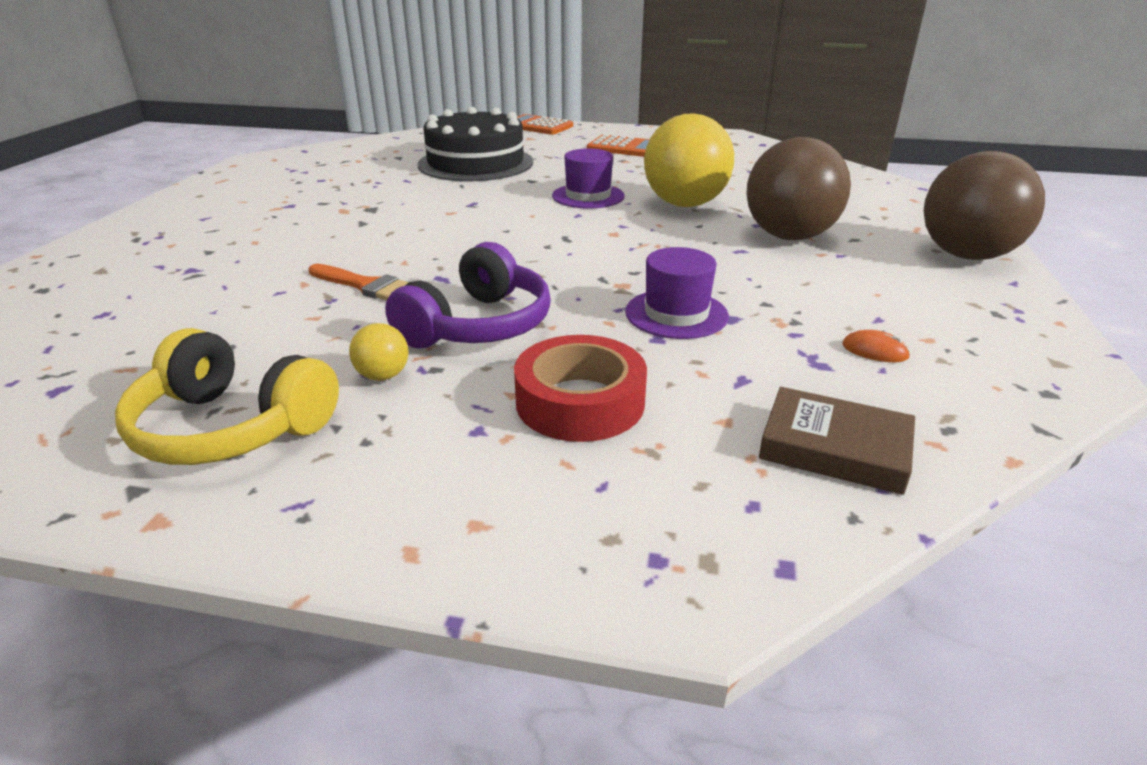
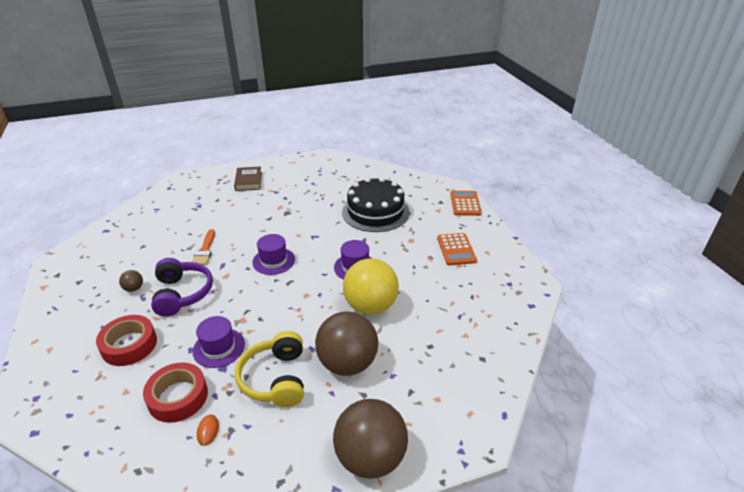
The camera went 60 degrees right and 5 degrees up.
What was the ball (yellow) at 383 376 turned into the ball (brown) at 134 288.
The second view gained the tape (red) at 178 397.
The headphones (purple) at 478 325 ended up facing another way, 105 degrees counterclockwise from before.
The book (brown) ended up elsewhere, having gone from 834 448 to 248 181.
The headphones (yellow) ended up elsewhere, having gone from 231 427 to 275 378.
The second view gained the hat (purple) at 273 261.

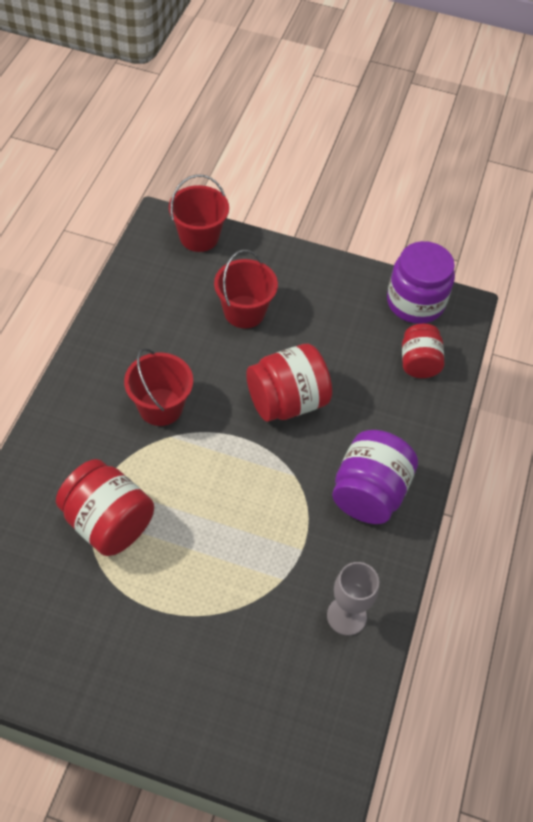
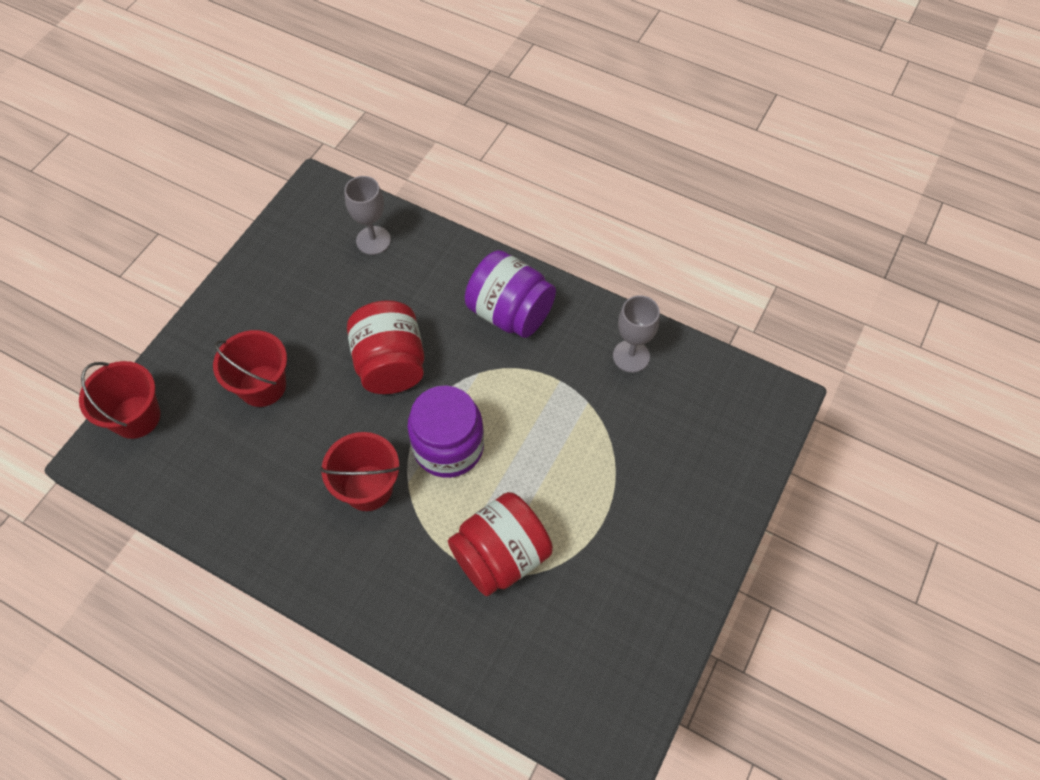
The camera went 75 degrees left and 5 degrees up.
Where the jar (red) stood at 418 363, the goblet (grey) came to stand at 373 240.
The jar (purple) ended up elsewhere, having gone from 415 302 to 448 446.

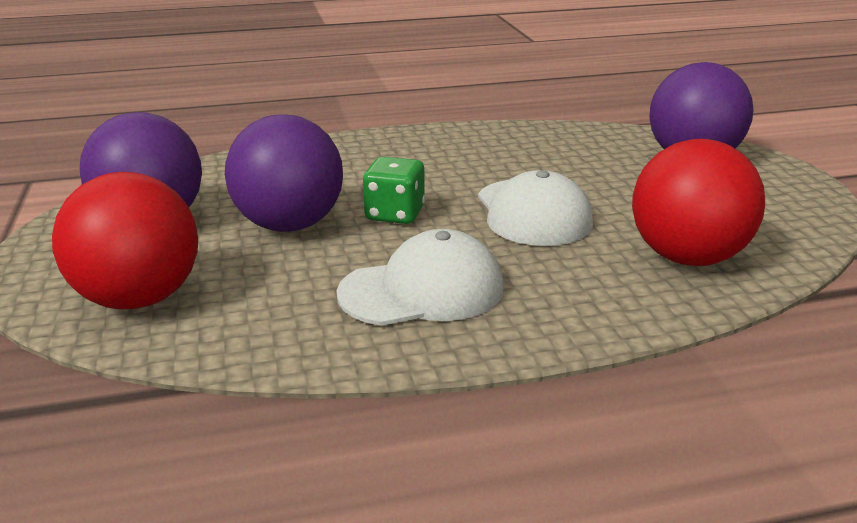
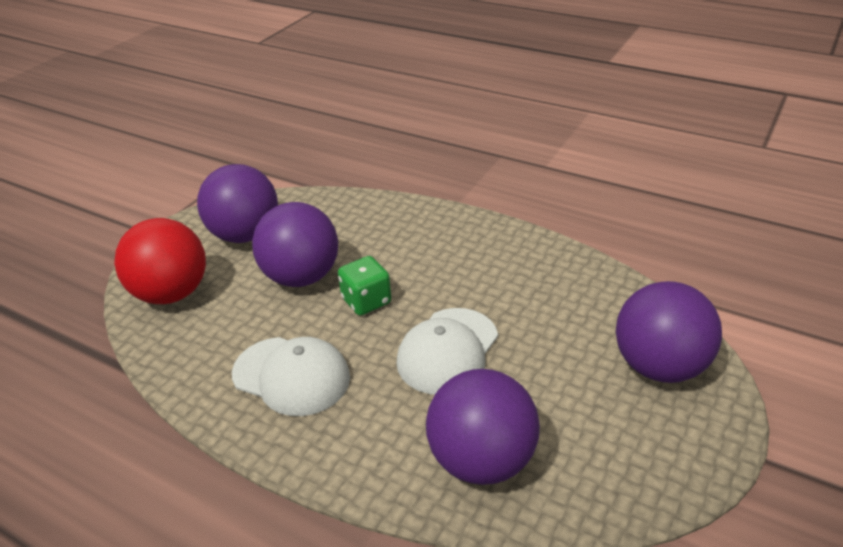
The camera went 45 degrees right and 10 degrees up.
What was the ball (red) at 687 258 turned into the ball (purple) at 481 460.

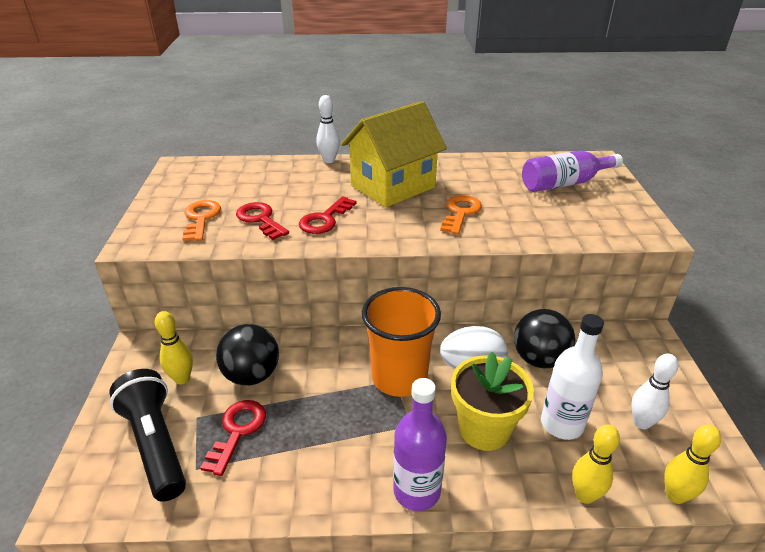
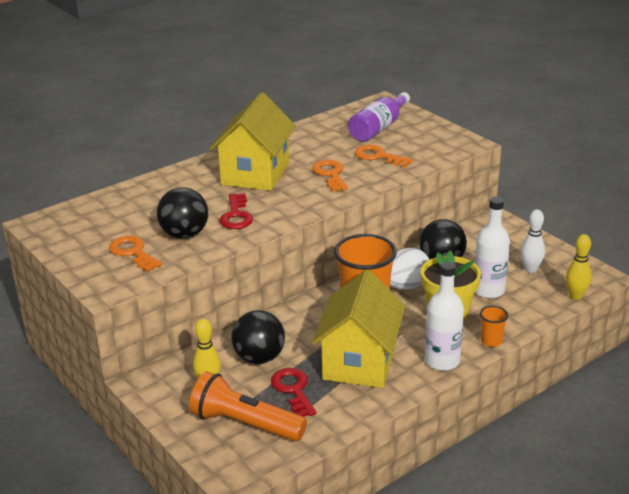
The camera went 35 degrees left and 5 degrees down.
Where the key (red) stood at 260 219, the ball (black) came to stand at 184 234.
What was the flashlight (black) at 156 444 turned into the flashlight (orange) at 245 423.
The second view gained the house (yellow) at 359 362.
The second view gained the key (orange) at 378 156.
What was the bottle (purple) at 416 491 turned into the bottle (white) at 442 361.
The second view gained the cup (orange) at 491 341.
The second view lost the bowling pin (white) at 329 160.
The second view lost the bowling pin (yellow) at 584 495.

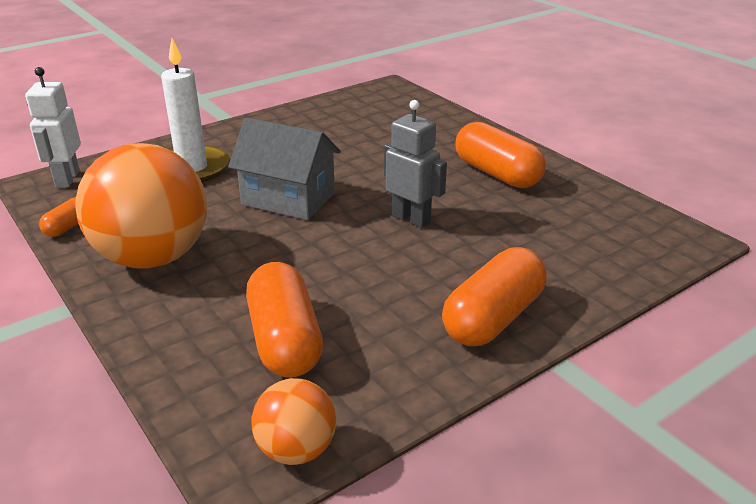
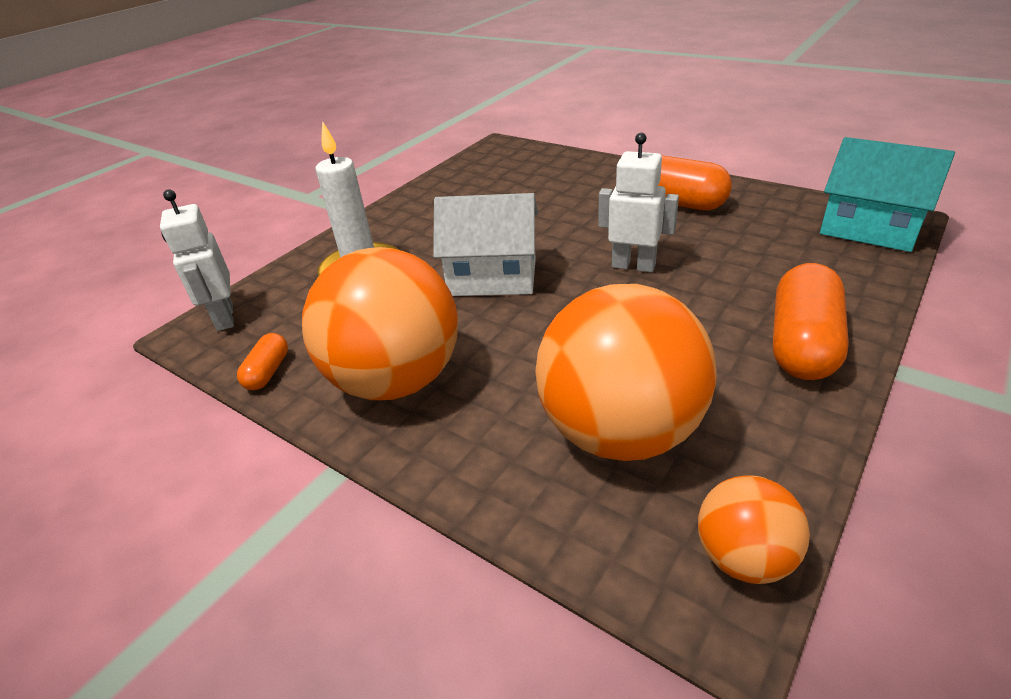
The camera went 15 degrees left and 5 degrees up.
What was the house (grey) at 288 199 turned into the house (white) at 492 277.
Where the capsule (orange) stood at 285 340, the ball (orange) came to stand at 620 432.
What was the robot (grey) at 411 219 turned into the robot (white) at 633 266.
The second view gained the house (turquoise) at 870 229.

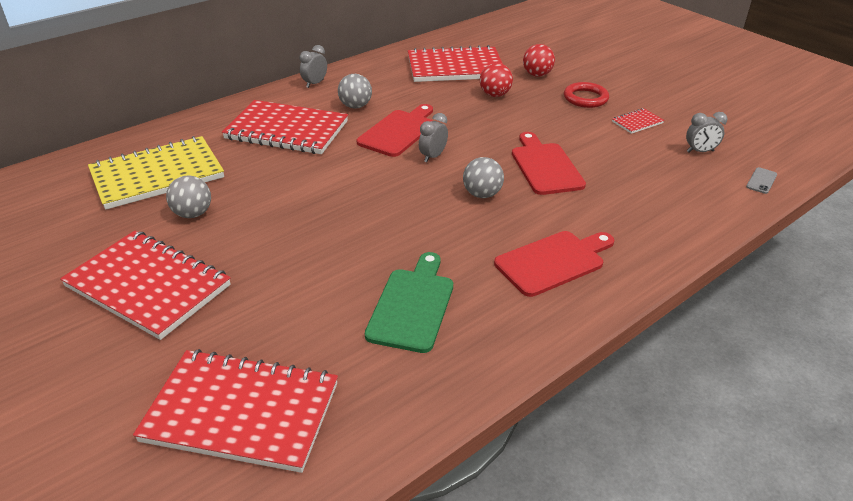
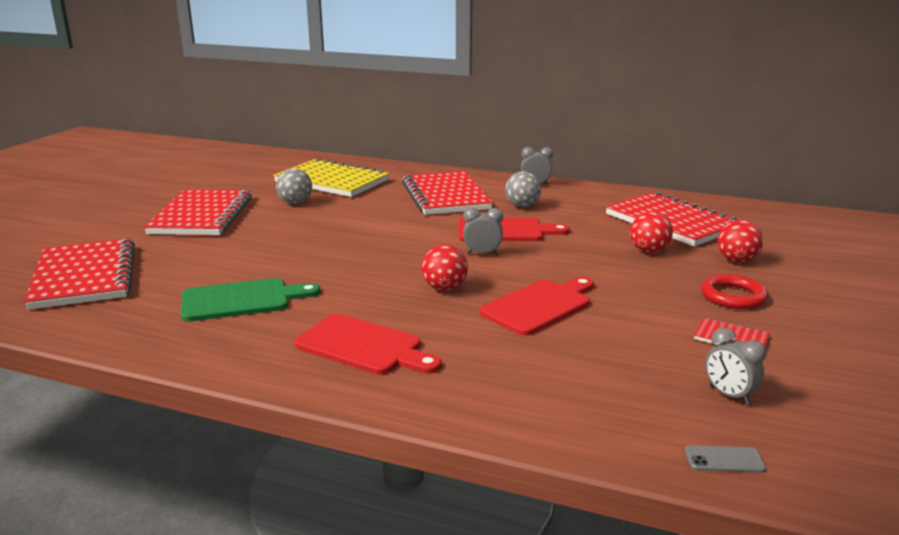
The camera went 60 degrees right and 15 degrees down.
What was the ball (grey) at 482 194 turned into the ball (red) at 444 288.

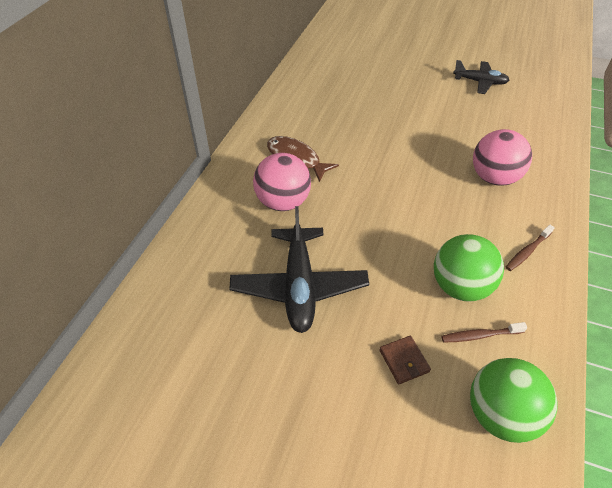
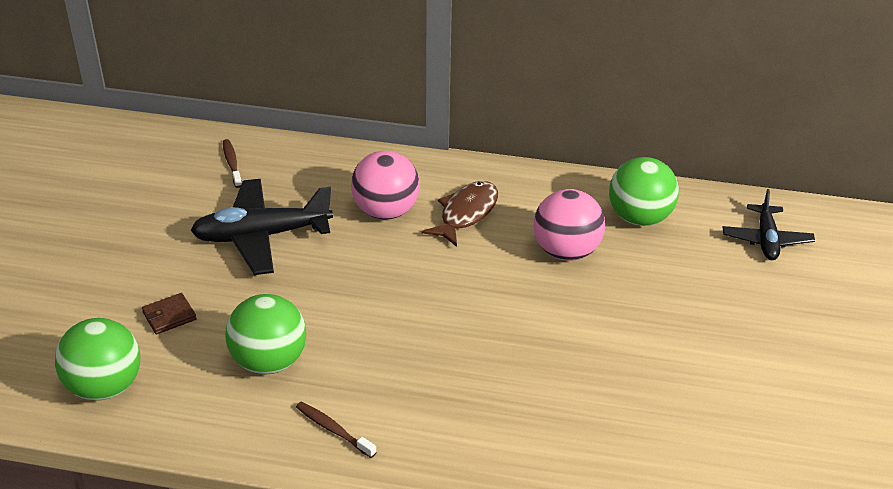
The camera went 80 degrees right and 10 degrees down.
The toothbrush (brown) ended up elsewhere, having gone from 480 335 to 232 163.
The ball (pink) ended up elsewhere, having gone from 494 178 to 566 252.
The second view gained the ball (green) at 639 218.
The plane (black) ended up elsewhere, having gone from 480 82 to 766 240.

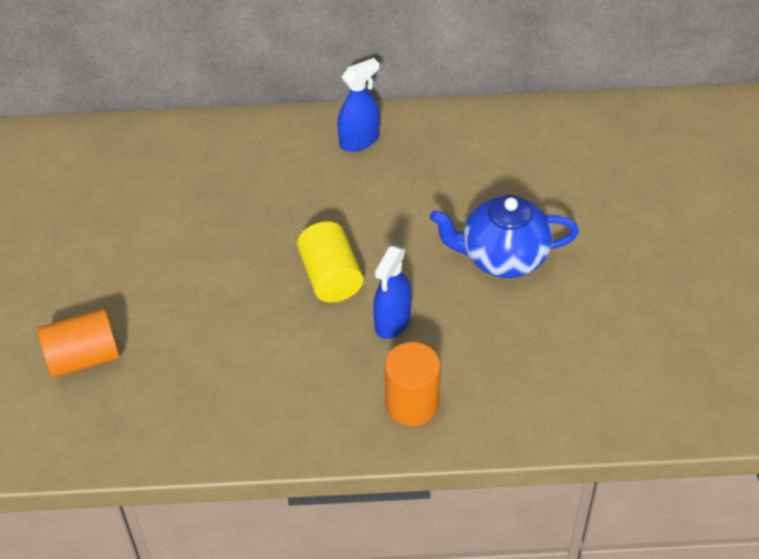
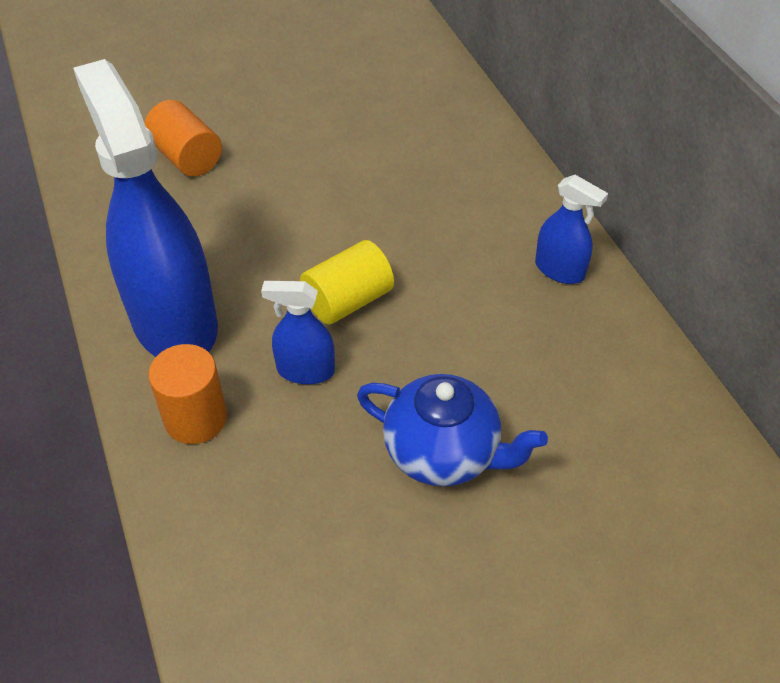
The camera went 70 degrees right and 0 degrees up.
The second view gained the spray bottle (blue) at 174 322.
The teapot (blue) at 502 257 ended up facing another way, 135 degrees clockwise from before.

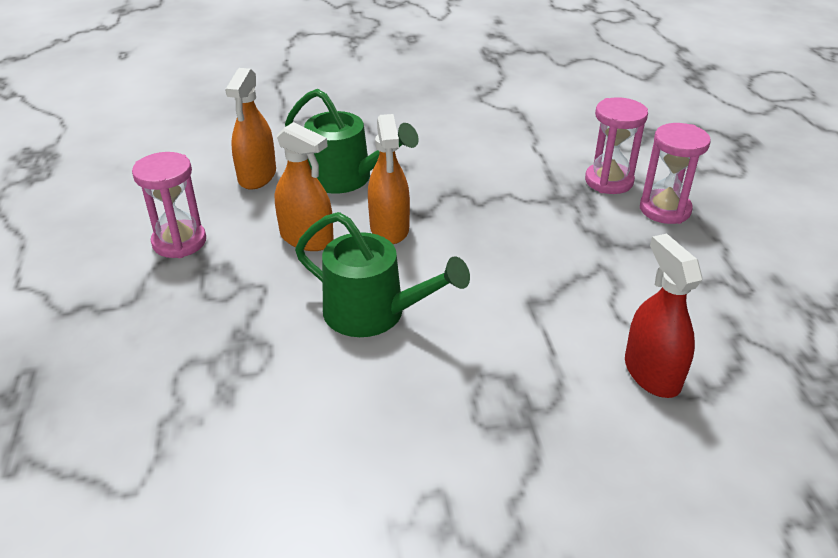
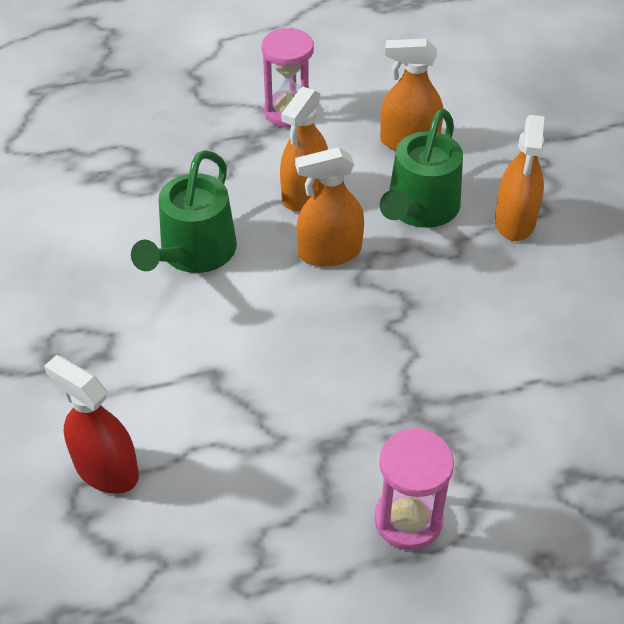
The camera went 85 degrees right and 10 degrees up.
The spray bottle (red) at 652 373 ended up facing another way, 120 degrees counterclockwise from before.
The second view gained the spray bottle (orange) at 515 221.
The second view lost the hourglass (pink) at 609 181.

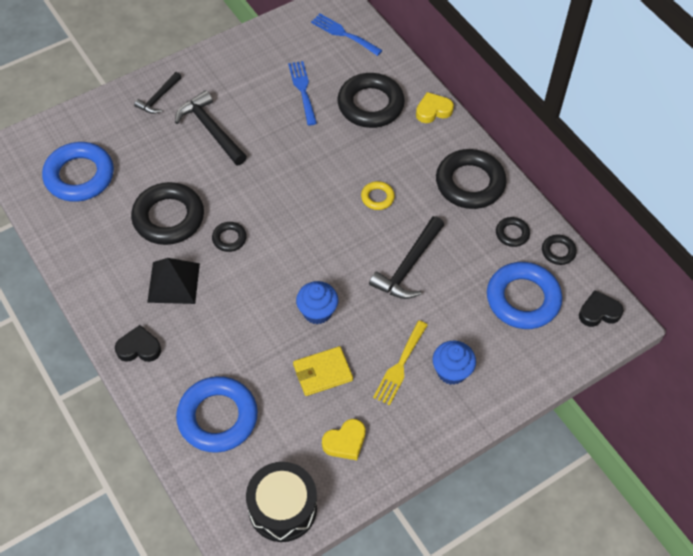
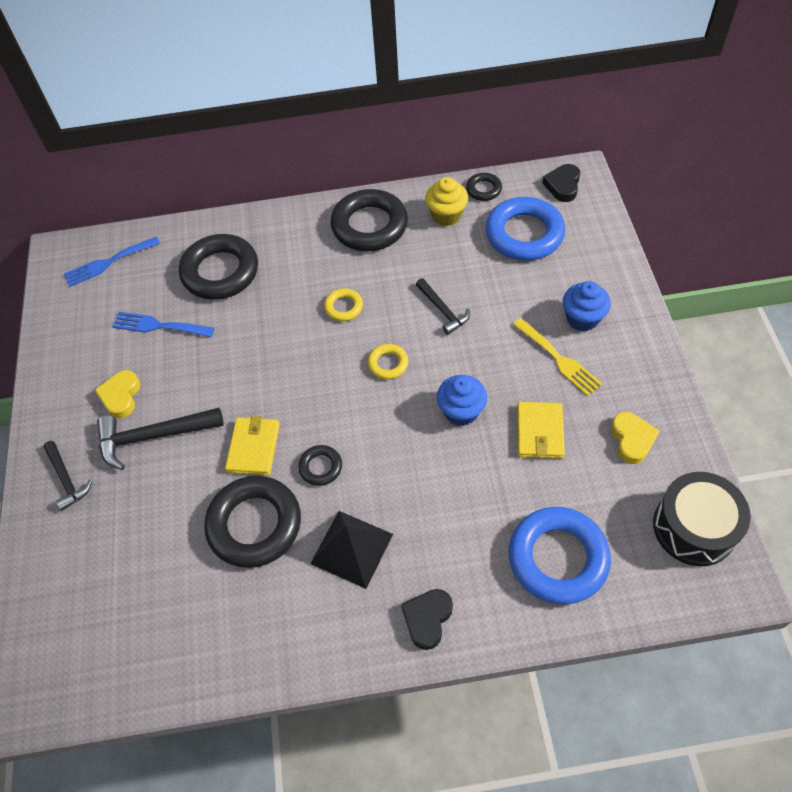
The camera went 60 degrees left and 0 degrees up.
The heart (yellow) ended up elsewhere, having gone from 433 110 to 121 396.
The second view gained the wallet (yellow) at 253 447.
The second view gained the ring (yellow) at 388 364.
The size of the hammer (black) at 408 266 changed by a factor of 0.61.
Where the ring (black) stood at 512 234, the cupcake (yellow) came to stand at 446 215.
The second view lost the ring (blue) at 79 176.

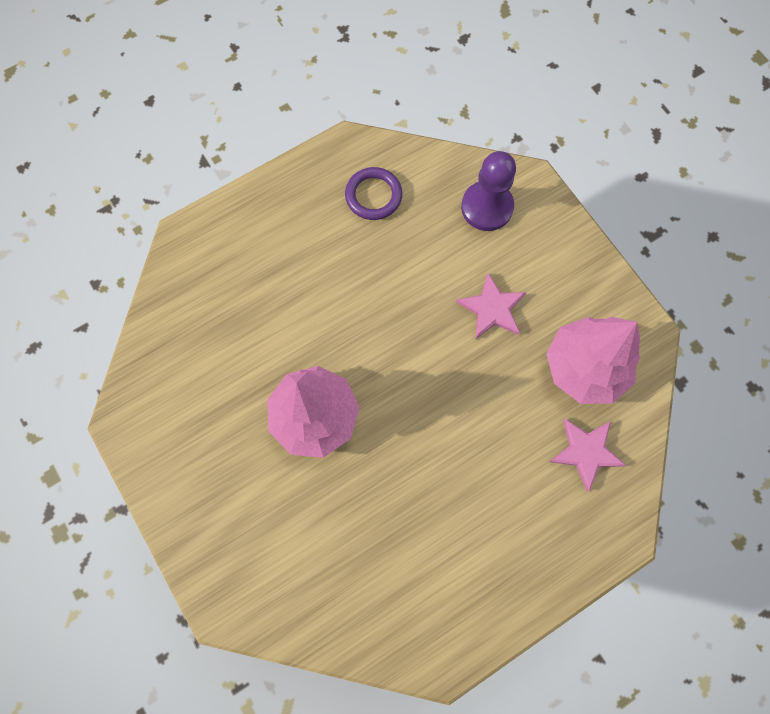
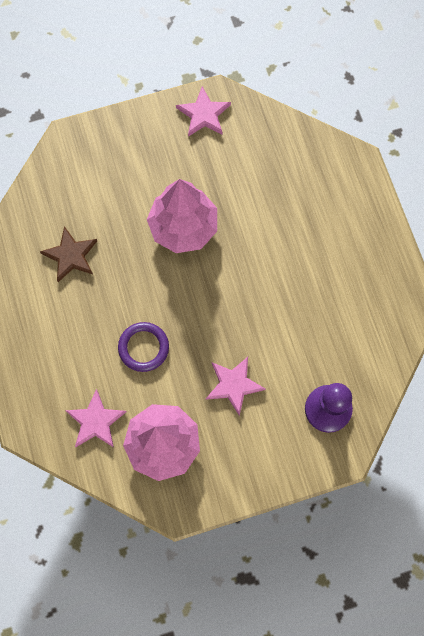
The camera went 105 degrees right and 0 degrees up.
The second view gained the star (brown) at 71 255.
The ring (purple) ended up elsewhere, having gone from 373 196 to 143 347.
The second view gained the star (pink) at 204 114.

